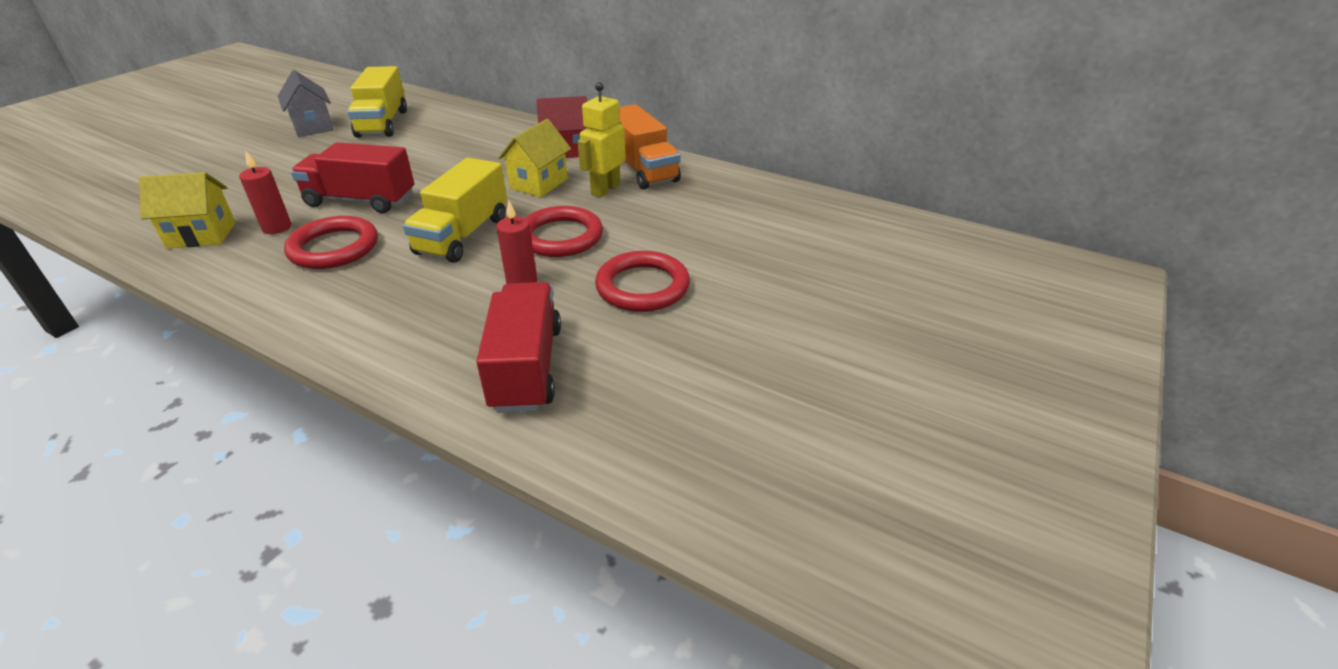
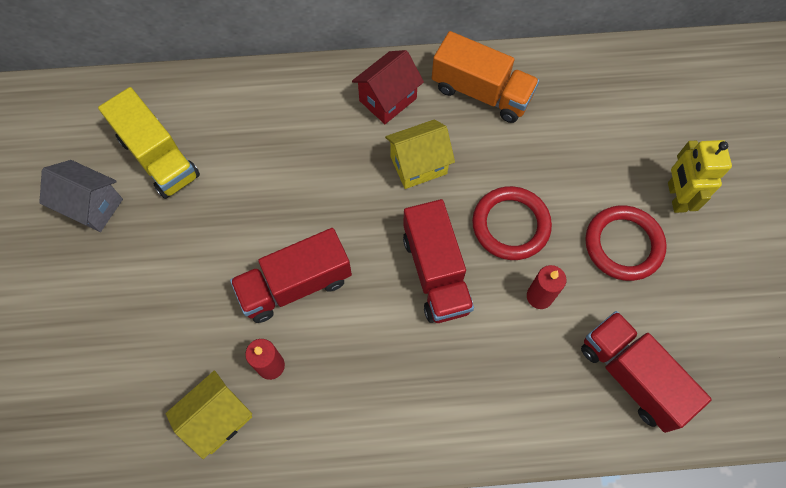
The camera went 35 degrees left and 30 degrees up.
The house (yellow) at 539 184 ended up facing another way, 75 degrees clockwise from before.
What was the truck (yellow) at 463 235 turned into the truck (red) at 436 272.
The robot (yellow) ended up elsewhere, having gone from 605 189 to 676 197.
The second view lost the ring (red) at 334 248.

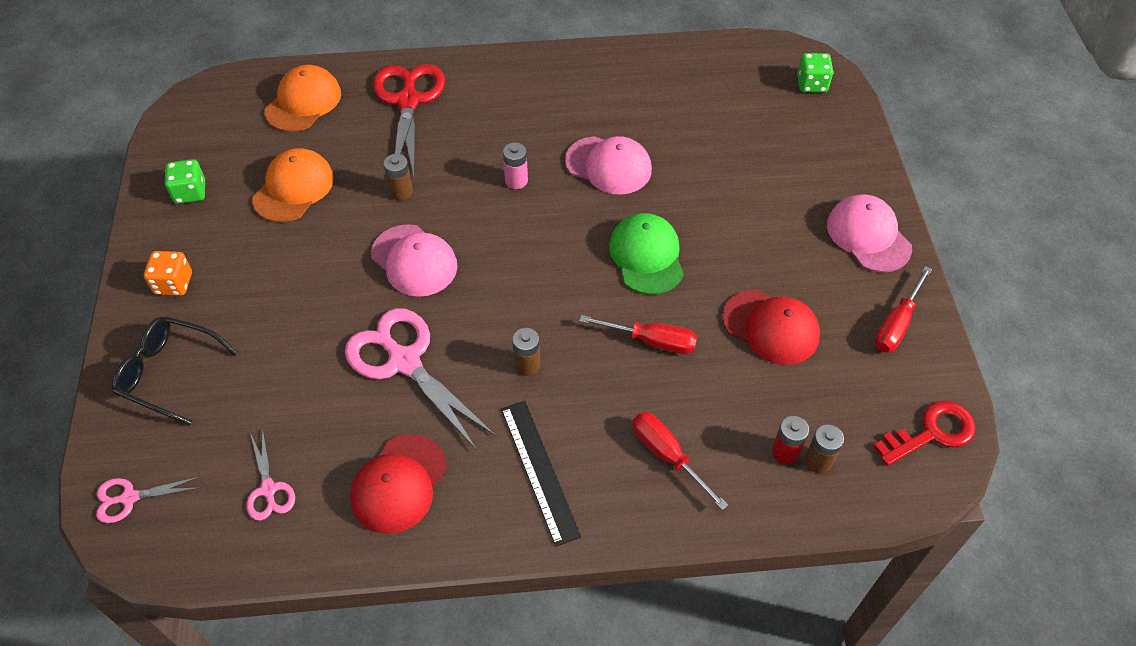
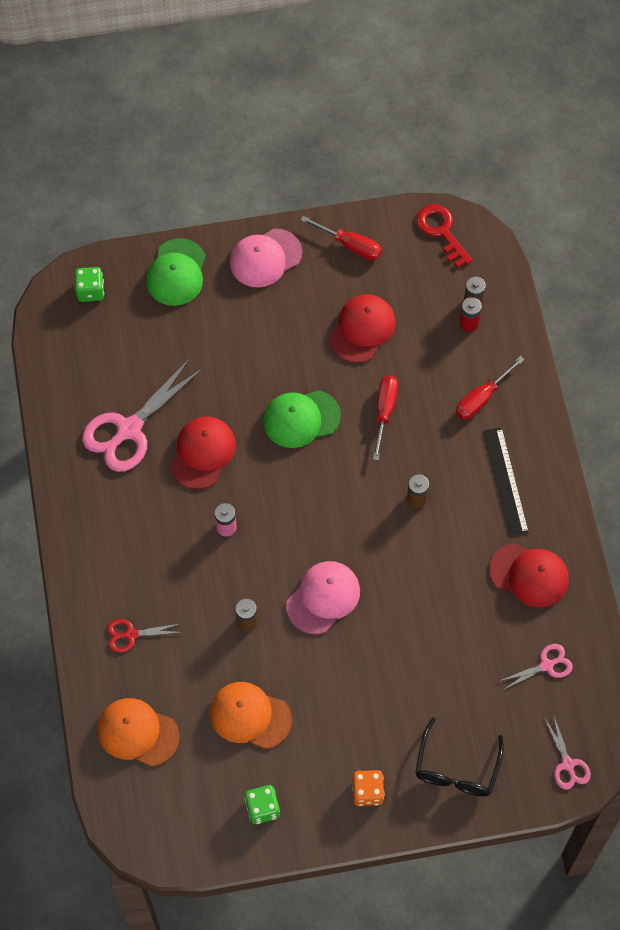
The camera went 95 degrees left and 10 degrees up.
The scissors (pink) ended up elsewhere, having gone from 404 361 to 129 429.
The size of the scissors (red) at 408 101 changed by a factor of 0.50.
The second view gained the cap (green) at 176 273.
What was the cap (pink) at 608 165 turned into the cap (red) at 202 453.
The ruler (black) at 539 471 ended up facing another way, 75 degrees counterclockwise from before.

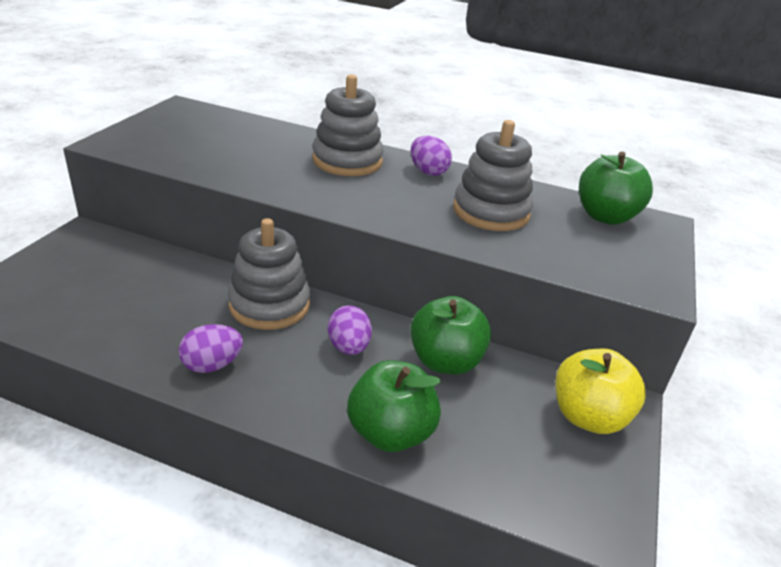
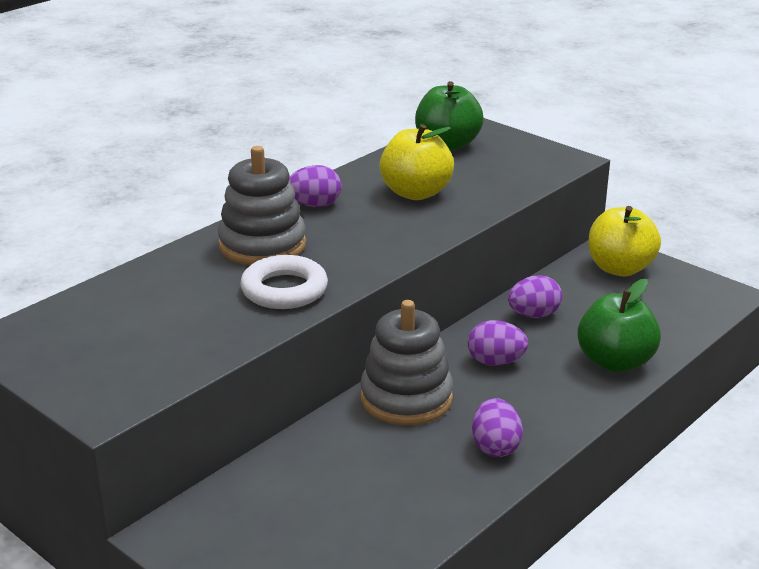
The camera went 65 degrees left and 5 degrees down.
The second view gained the ring (white) at 284 290.
Where the stacking toy (grey) stood at 491 212, the apple (yellow) came to stand at 416 193.
Where the apple (green) stood at 445 361, the egg (purple) came to stand at 533 315.

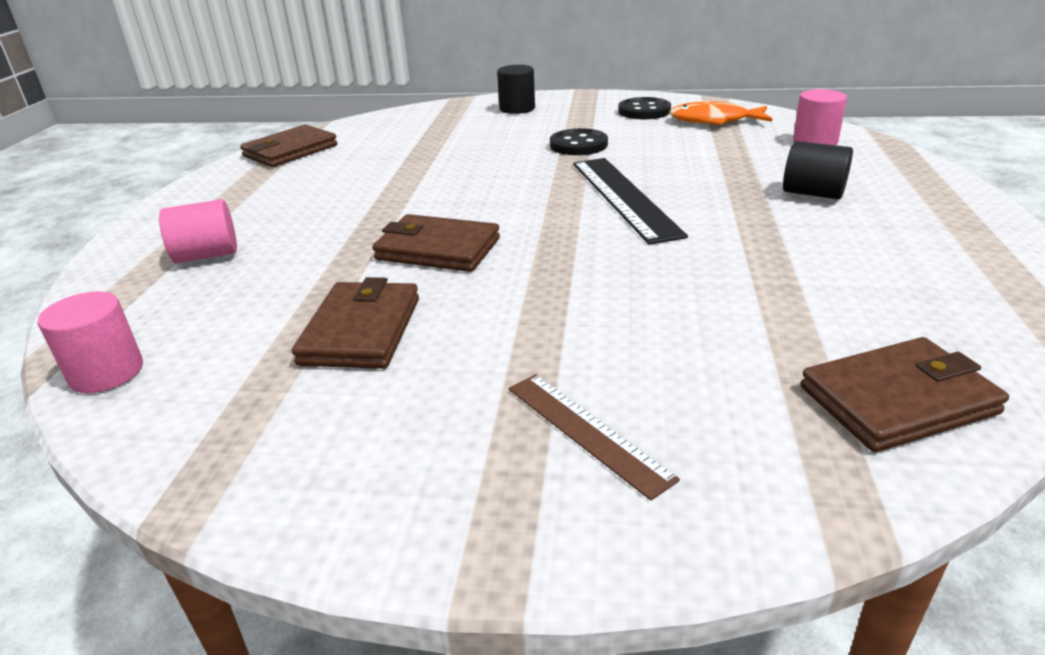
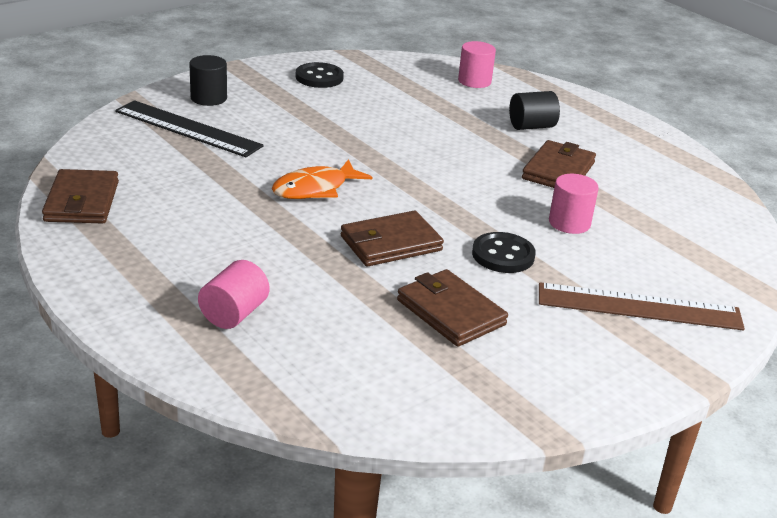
The camera went 50 degrees left and 0 degrees up.
The ruler (black) ended up elsewhere, having gone from 624 197 to 188 128.
The fish (orange) ended up elsewhere, having gone from 714 121 to 315 189.
The button (black) ended up elsewhere, having gone from 578 145 to 503 255.
The wallet (brown) ended up elsewhere, having gone from 898 400 to 558 171.
The size of the ruler (brown) at 586 431 changed by a factor of 1.64.
The cylinder (pink) ended up elsewhere, having gone from 106 372 to 569 223.

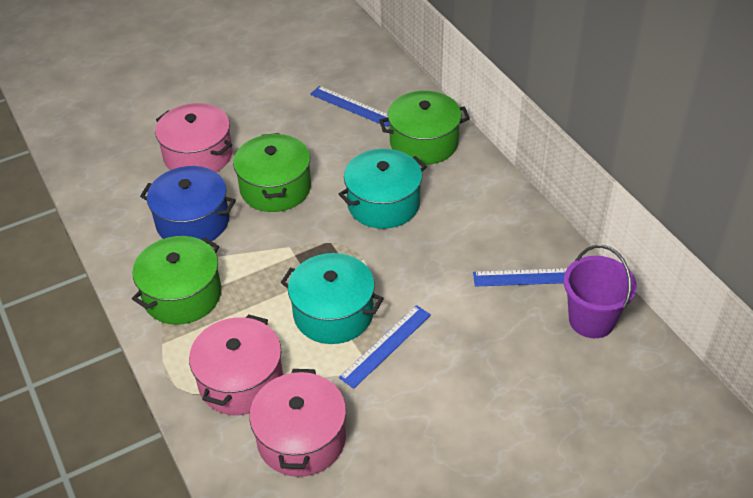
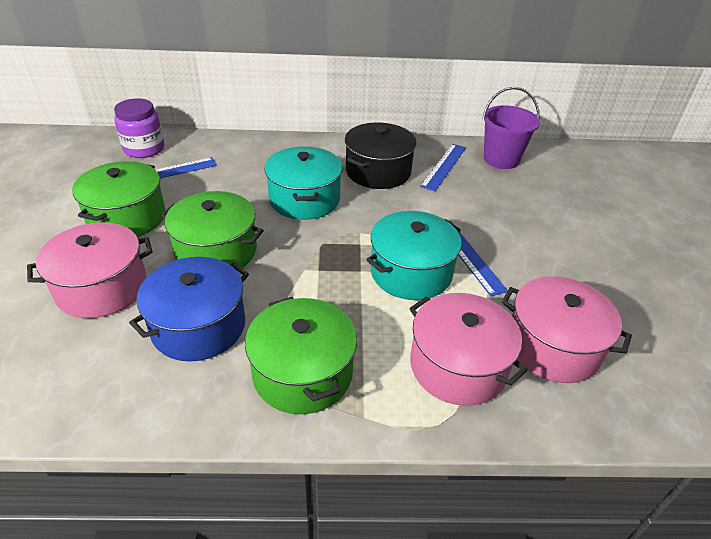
The camera went 65 degrees left and 5 degrees down.
The pot (green) ended up elsewhere, having gone from 424 142 to 127 217.
The second view gained the jar (purple) at 144 149.
The second view gained the pot (black) at 378 171.

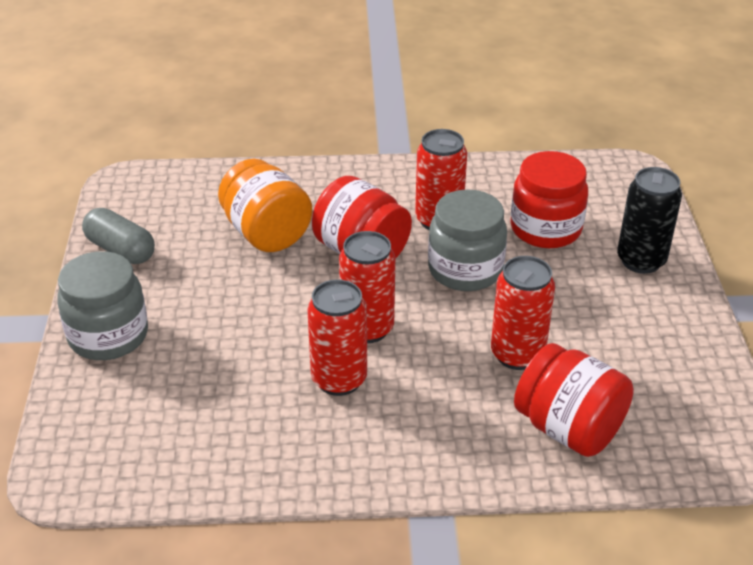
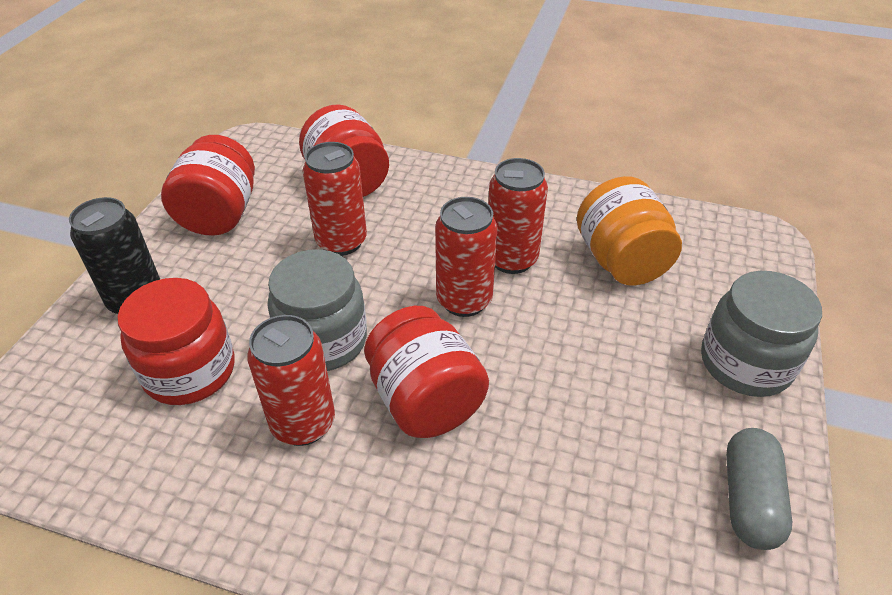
The camera went 160 degrees left and 5 degrees up.
The second view gained the jar (red) at 220 215.
The jar (orange) ended up elsewhere, having gone from 266 233 to 620 261.
The capsule (grey) at 120 250 ended up facing another way, 45 degrees clockwise from before.

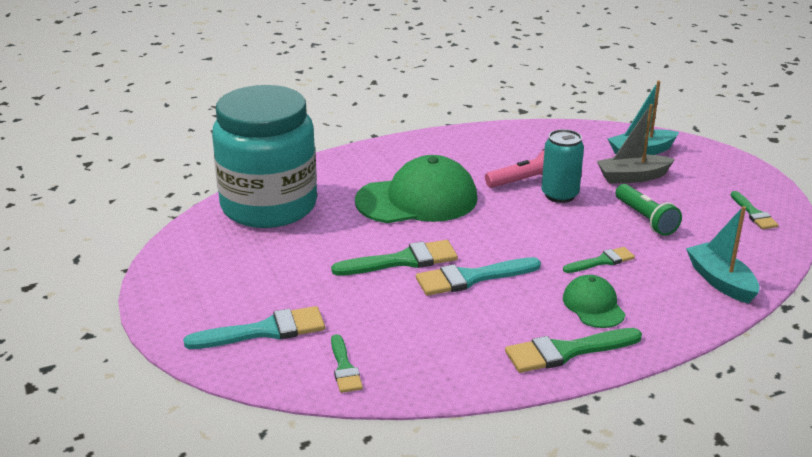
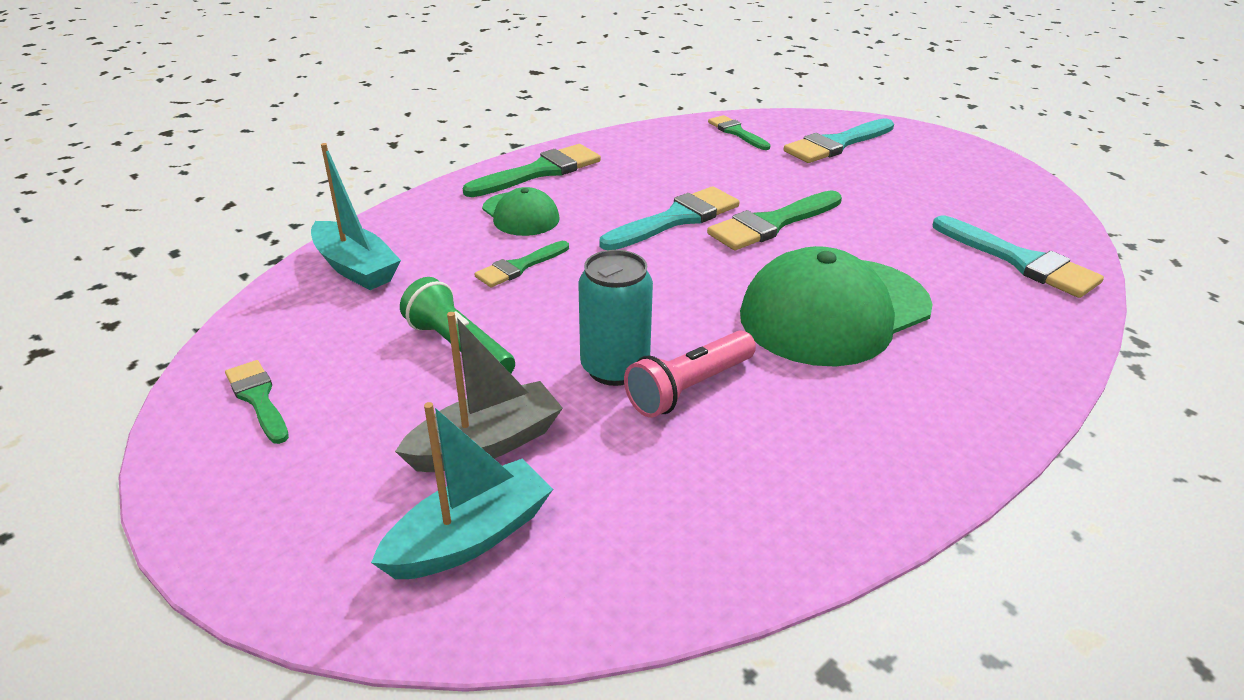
The camera went 160 degrees right and 5 degrees up.
Where the jar (turquoise) stood at 269 206, the brush (turquoise) came to stand at 1020 261.

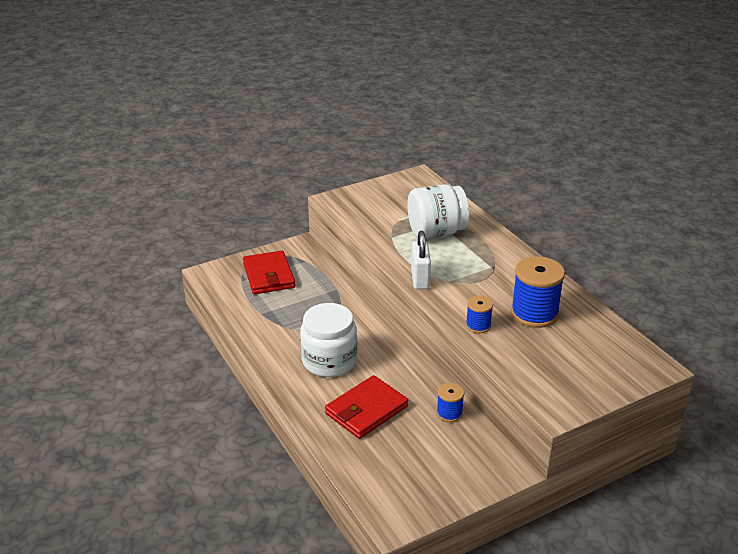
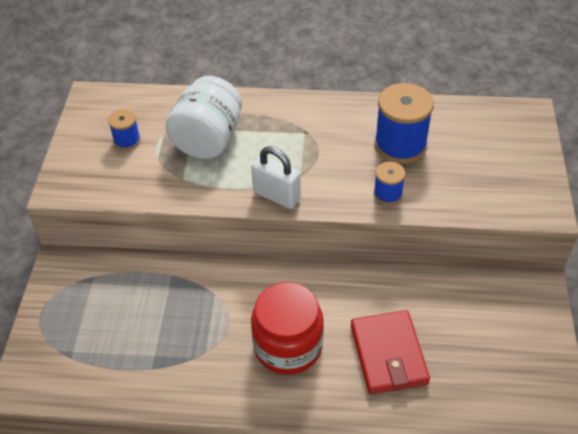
The camera went 55 degrees left and 15 degrees up.
The spool (blue) ended up elsewhere, having gone from 449 413 to 127 140.
What was the jar (white) at 329 361 turned into the jar (red) at 288 346.
The second view lost the wallet (red) at 268 276.

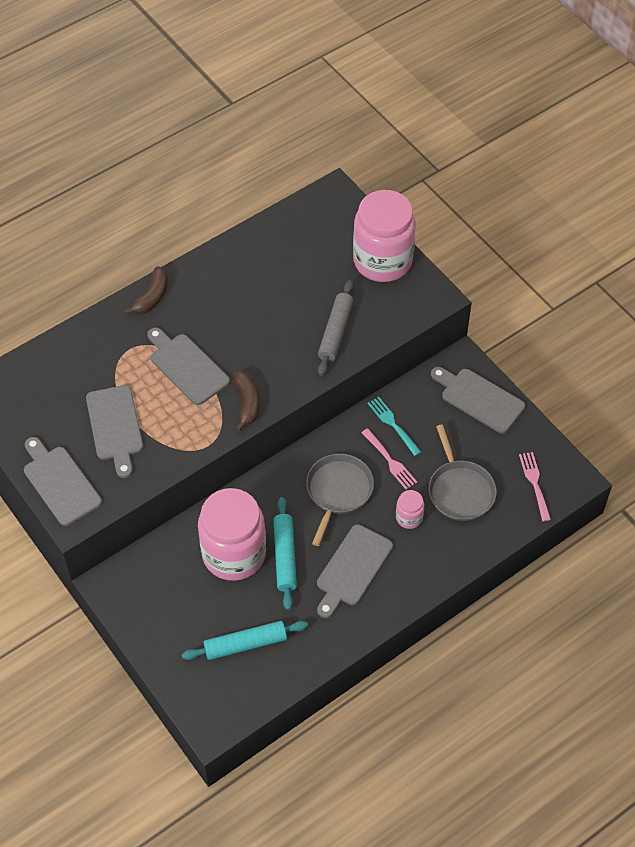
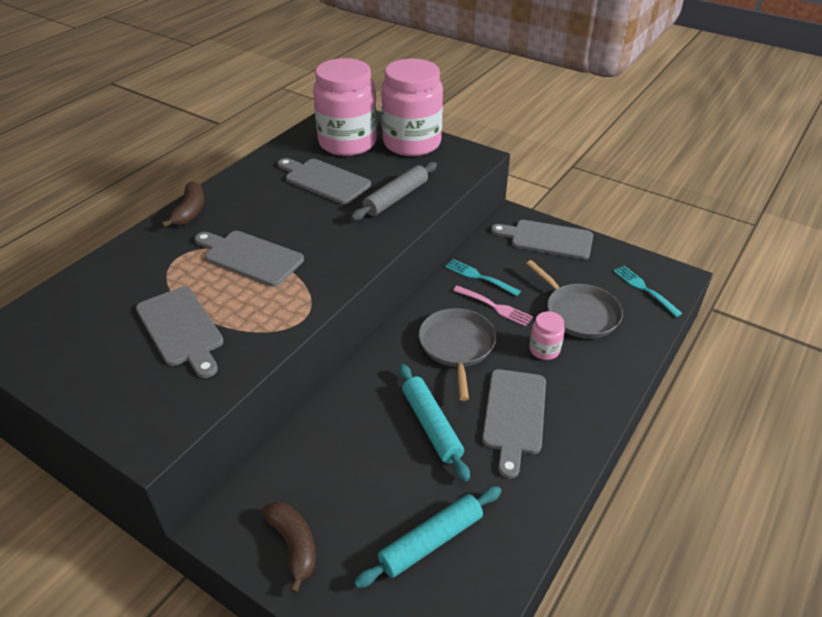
The camera went 20 degrees left and 15 degrees down.
The banana (brown) ended up elsewhere, having gone from 247 403 to 294 545.
The cutting board (grey) ended up elsewhere, having gone from 60 483 to 324 180.
The jar (pink) ended up elsewhere, having gone from 234 554 to 347 143.
The rolling pin (grey) at 335 332 ended up facing another way, 45 degrees clockwise from before.
What was the fork (pink) at 535 484 turned into the fork (turquoise) at 645 289.

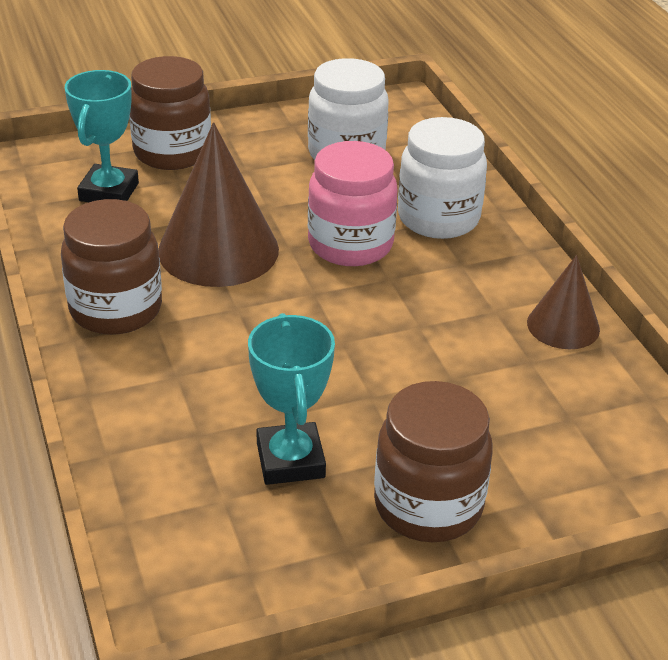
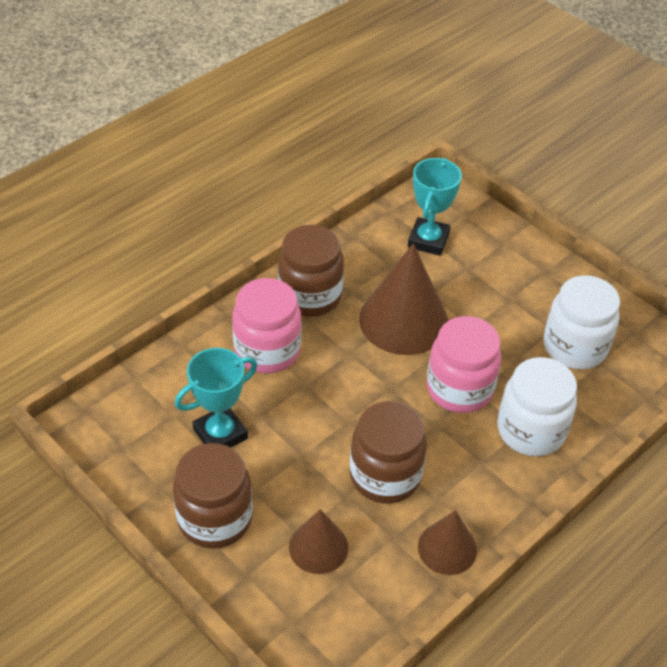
The camera went 65 degrees right and 10 degrees up.
The second view gained the jar (pink) at 267 350.
The second view gained the cone (brown) at 318 547.
The jar (brown) ended up elsewhere, having gone from 172 152 to 385 475.
The trophy (turquoise) at 109 192 ended up facing another way, 60 degrees counterclockwise from before.

